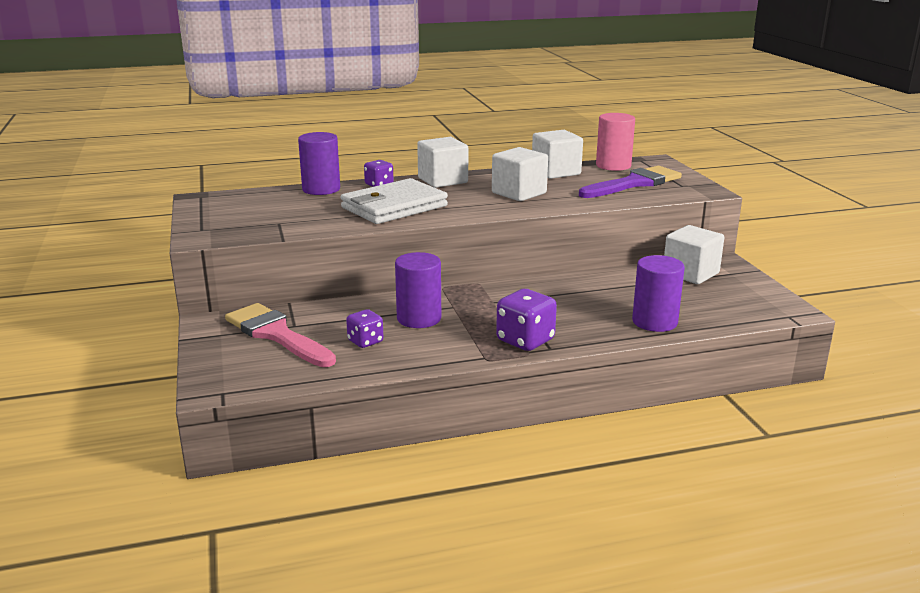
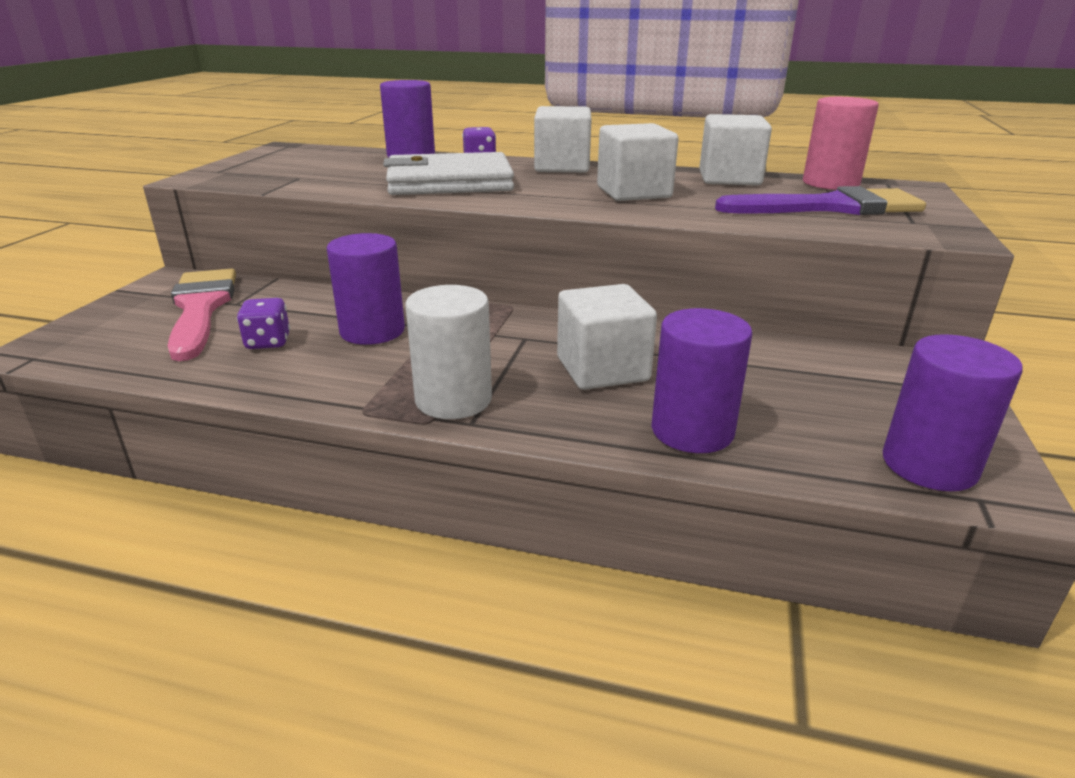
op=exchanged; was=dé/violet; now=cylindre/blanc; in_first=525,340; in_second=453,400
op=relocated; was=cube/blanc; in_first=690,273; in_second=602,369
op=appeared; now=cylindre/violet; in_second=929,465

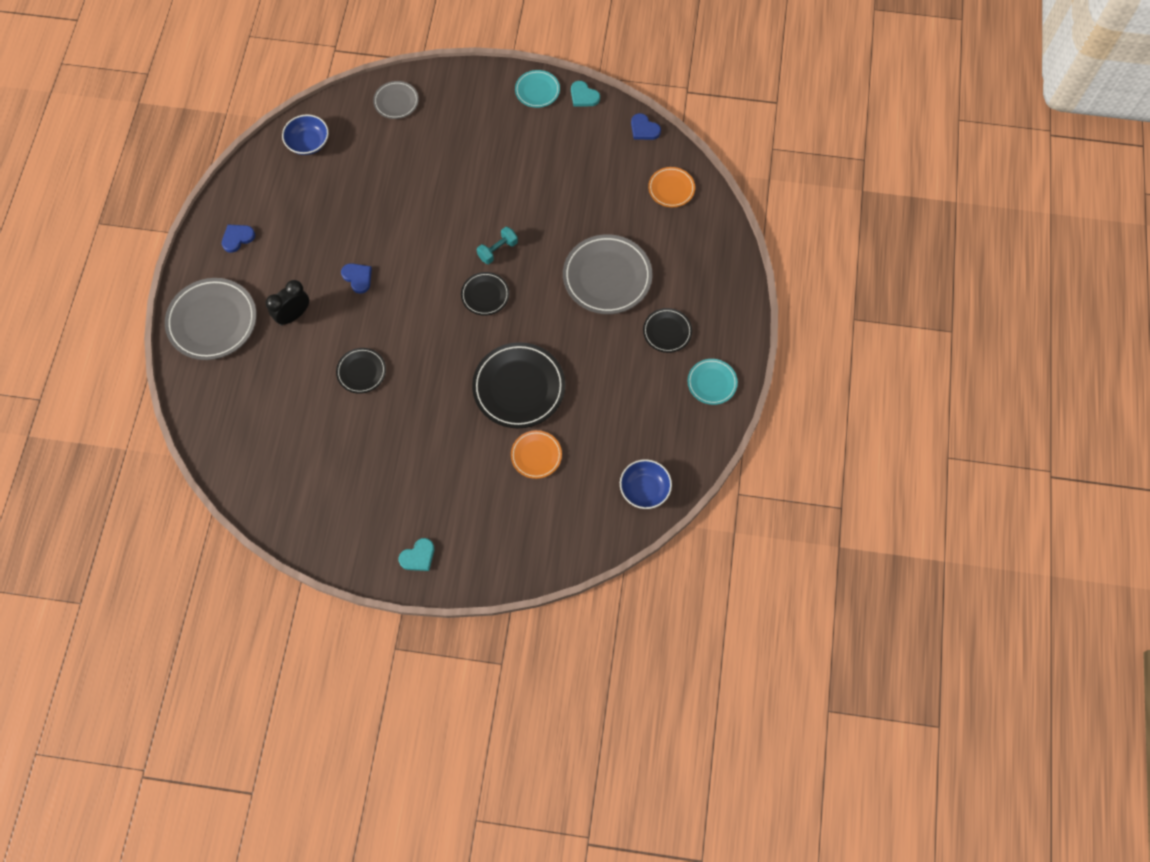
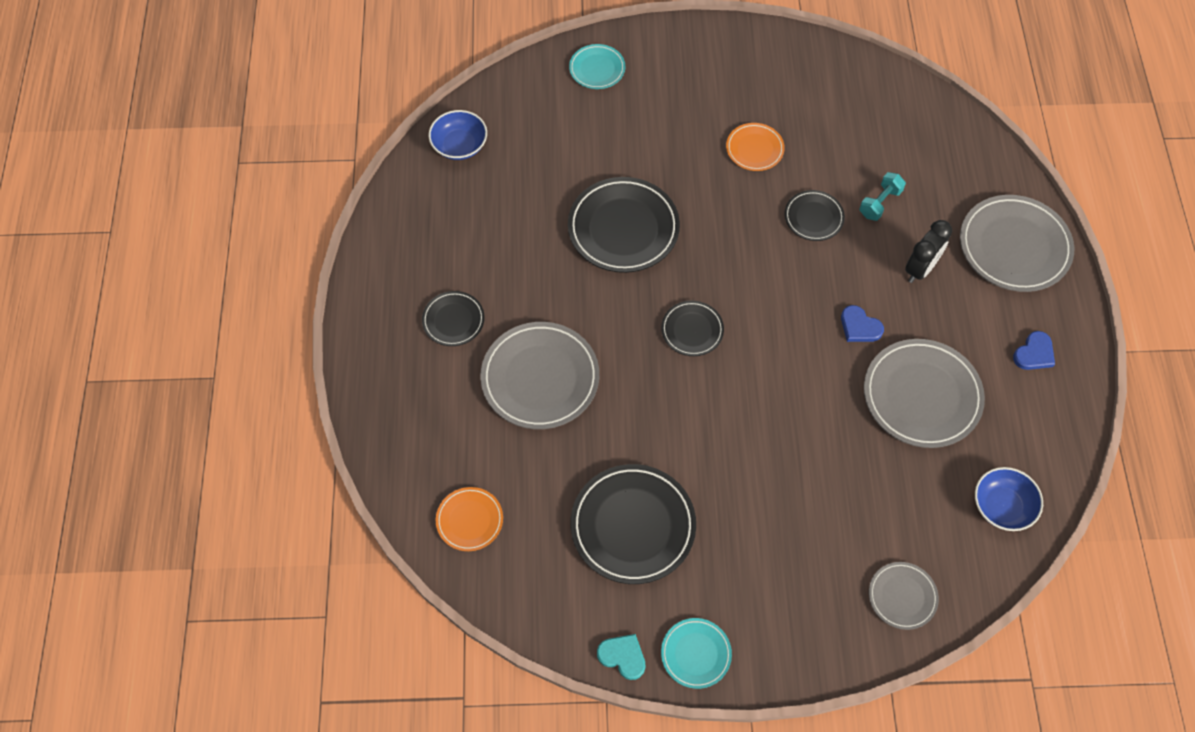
op=missing; was=cœur/turquoise; in_first=418,556
op=relocated; was=haltère/turquoise; in_first=497,250; in_second=880,203
op=relocated; was=assiette/orange; in_first=536,455; in_second=754,149
op=missing; was=cœur/bleu; in_first=644,129
op=relocated; was=assiette/turquoise; in_first=712,383; in_second=597,69
op=appeared; now=assiette/noir; in_second=633,526
op=appeared; now=assiette/gris; in_second=921,396

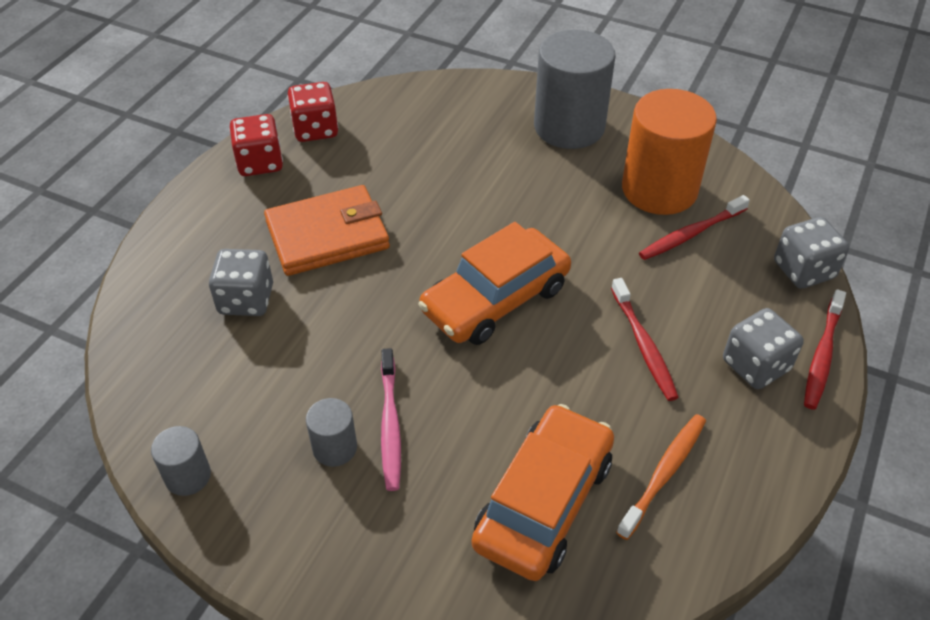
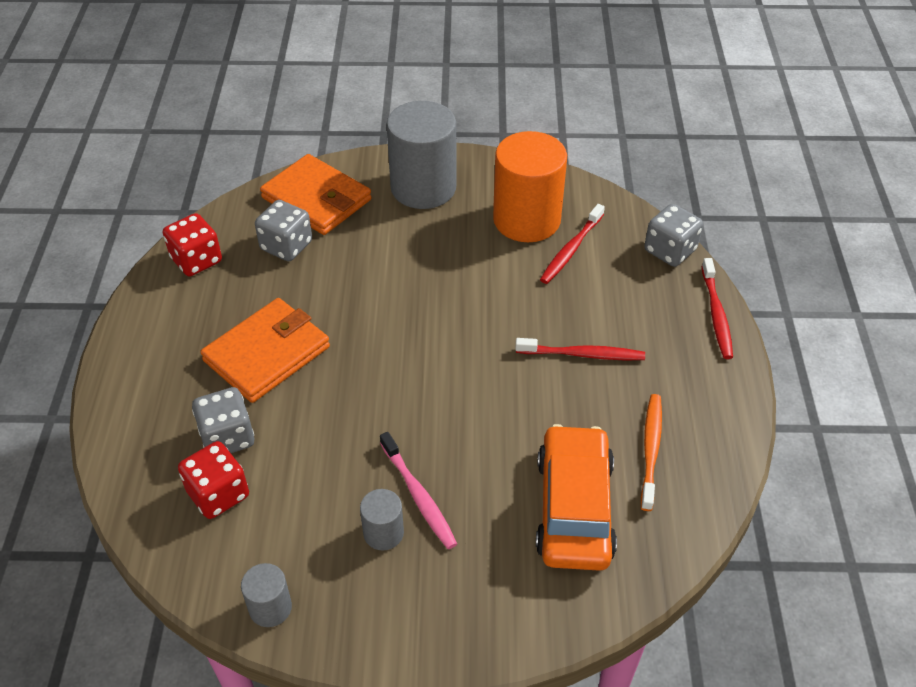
op=relocated; was=dé/rouge; in_first=260,163; in_second=218,494
op=missing; was=voiture/orange; in_first=495,299
op=spun; was=brosse à dents/rouge; in_first=644,345; in_second=583,354; clockwise=-45
op=relocated; was=dé/gris; in_first=755,365; in_second=286,246
op=appeared; now=portefeuille/orange; in_second=316,199

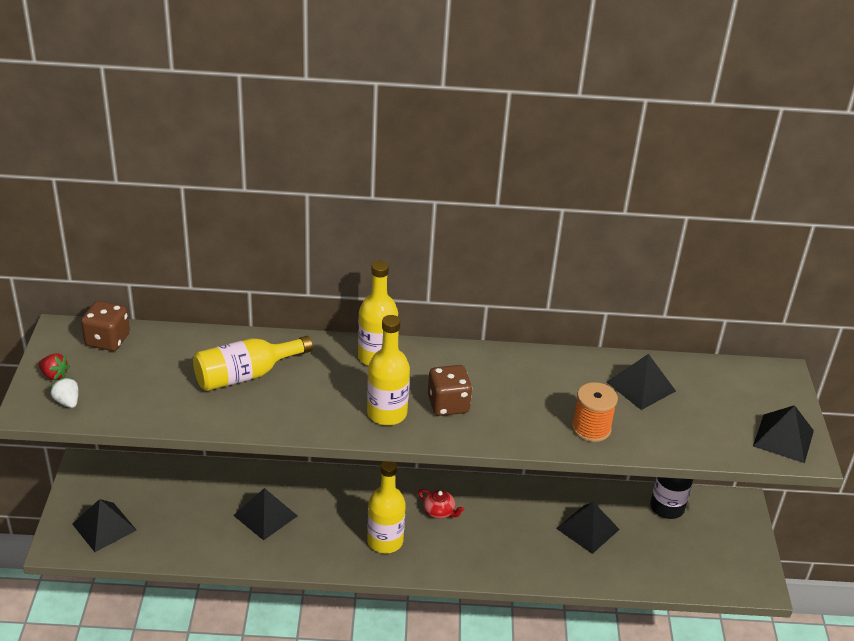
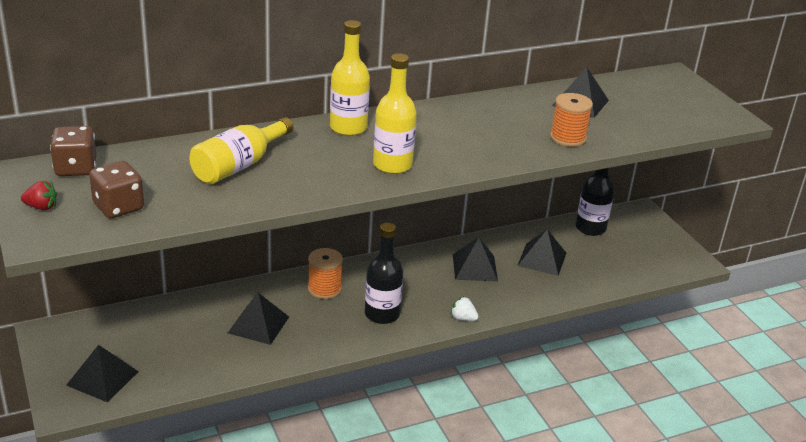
op=relocated; was=fraise/blanc; in_first=67,402; in_second=463,318
op=colour; was=bouteille/jaune; now=bouteille/noir; in_first=385,541; in_second=382,314
op=missing; was=théière/rouge; in_first=439,511
op=relocated; was=dé/marron; in_first=448,404; in_second=118,207
op=relocated; was=pyramide/noir; in_first=783,438; in_second=474,267
op=appeared; now=bobine/orange; in_second=324,289

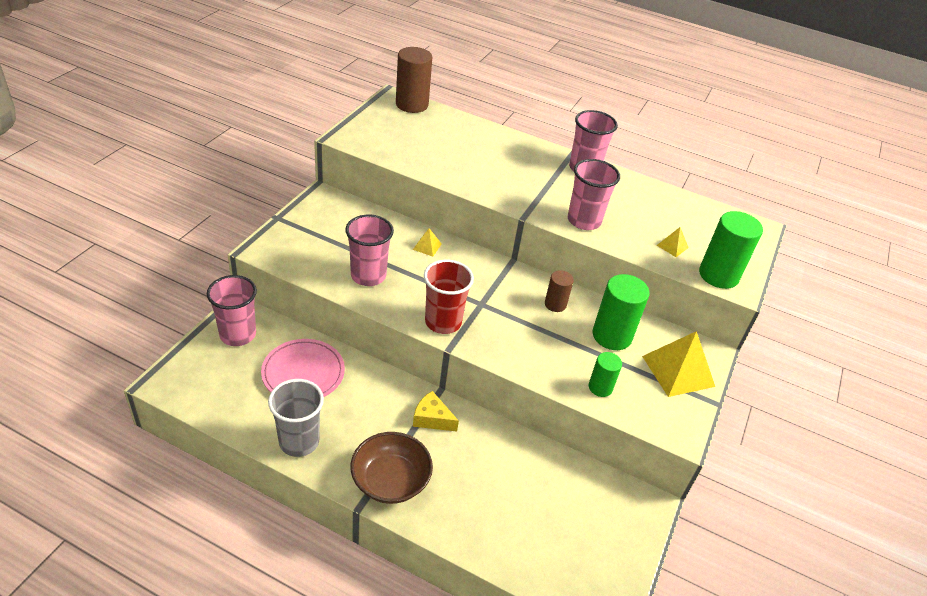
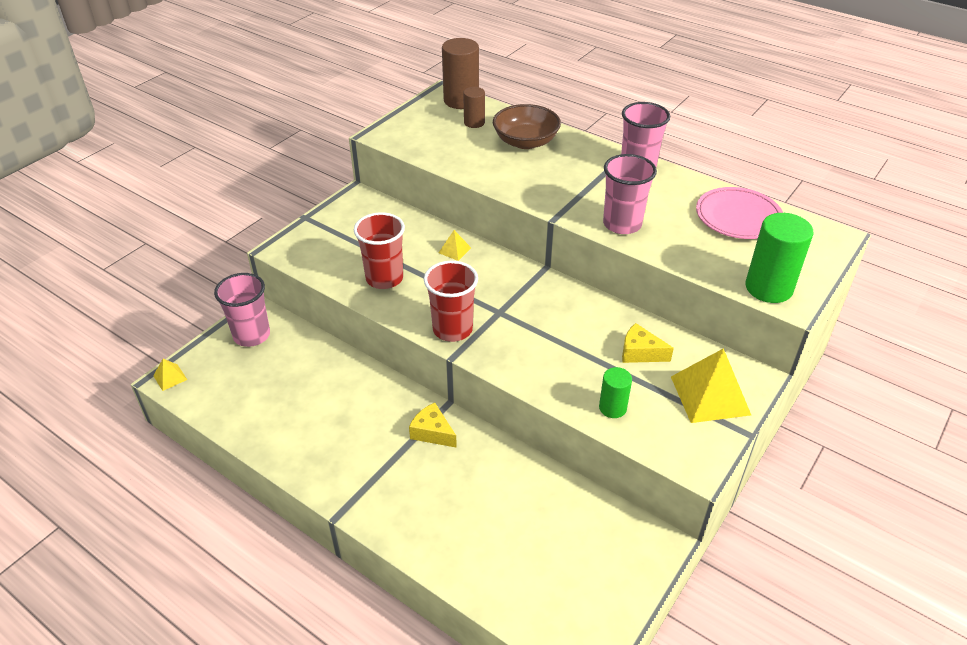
op=relocated; was=assiette/rose; in_first=303,373; in_second=738,217
op=missing; was=gobelet/gris; in_first=299,441
op=colour; was=gobelet/rose; now=gobelet/rouge; in_first=368,276; in_second=384,278
op=relocated; was=bol/marron; in_first=390,480; in_second=525,142
op=relocated; was=cylindre/marron; in_first=555,304; in_second=474,123
op=exchanged; was=cylindre/vert; now=fromage/jaune; in_first=612,336; in_second=640,352
op=relocated; was=pyramide/jaune; in_first=672,246; in_second=170,377

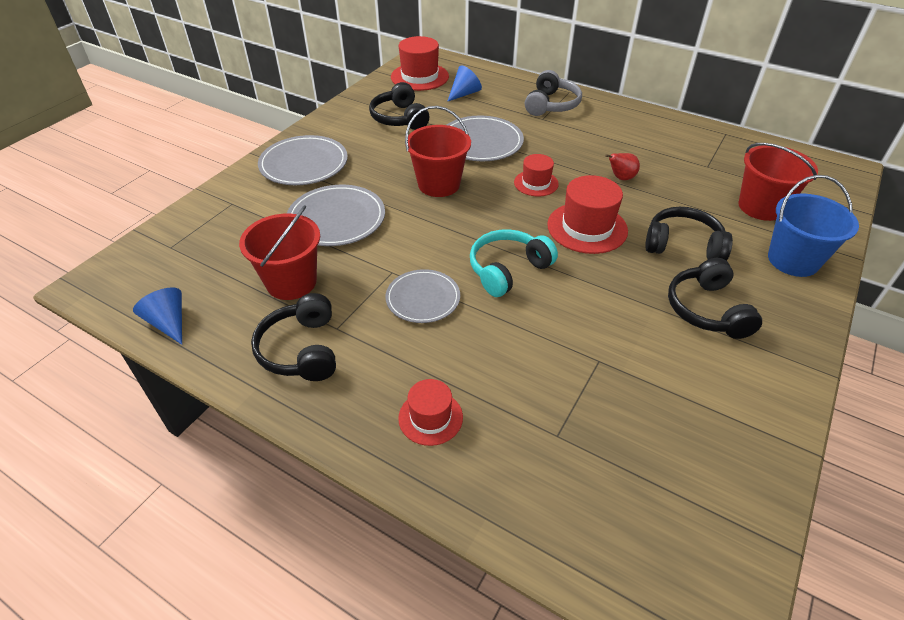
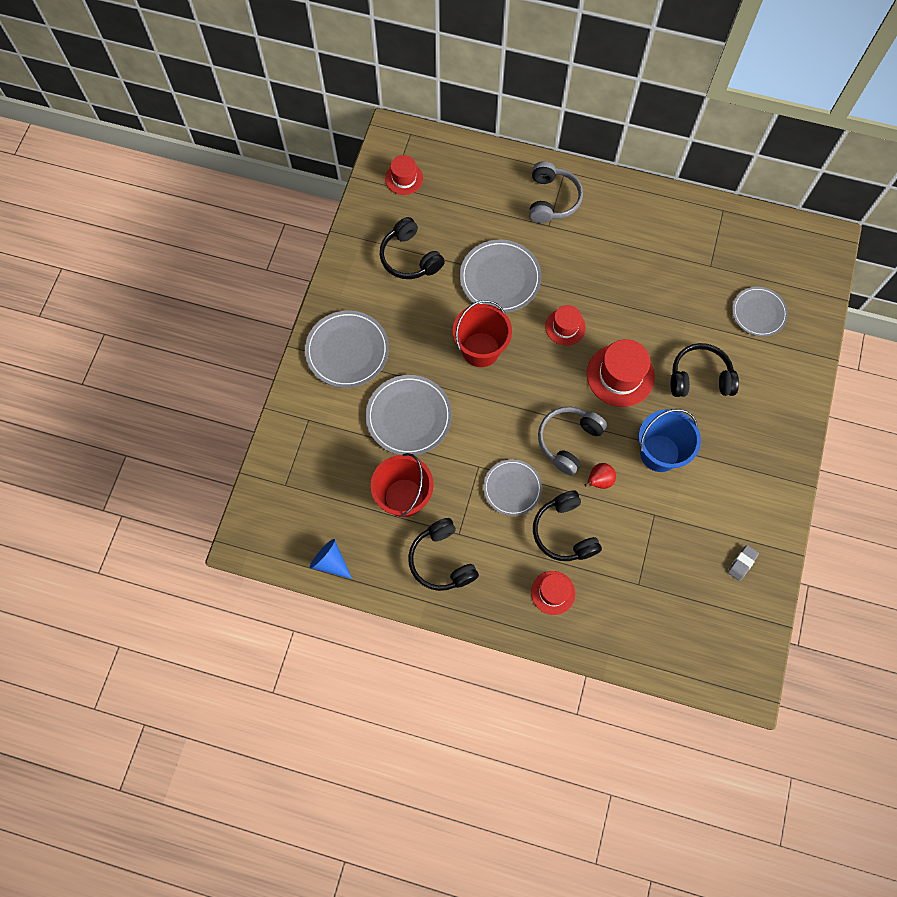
op=size; was=chapeau/rouge; in_first=419,77; in_second=404,178; ratio=0.61
op=missing; was=cône/bleu; in_first=464,94
op=colour; was=casque audio/turquoise; now=casque audio/gris; in_first=508,270; in_second=568,441
op=relocated; was=poire/rouge; in_first=620,178; in_second=599,481
op=relocated; was=casque audio/noir; in_first=707,310; in_second=564,532
op=exchanged; was=seau/rouge; now=assiette/gris; in_first=761,207; in_second=758,313
op=relocated; was=seau/bleu; in_first=793,260; in_second=659,453
op=appeared; now=gomme/gris; in_second=742,563

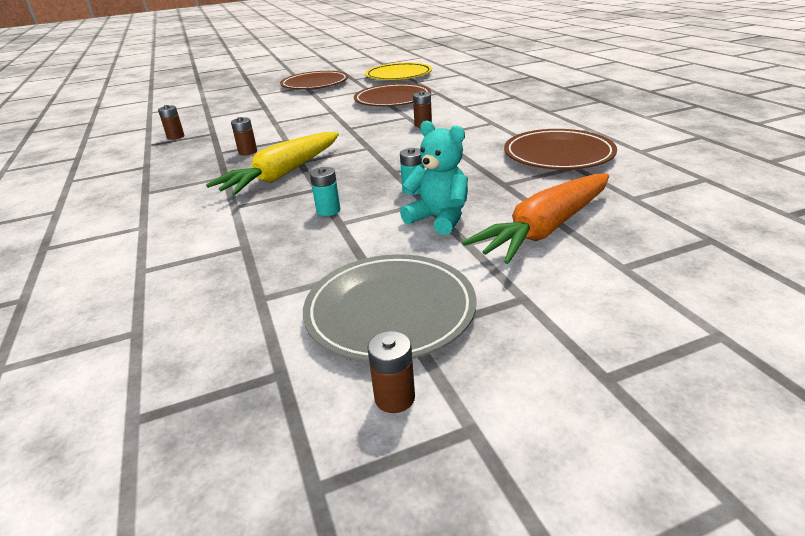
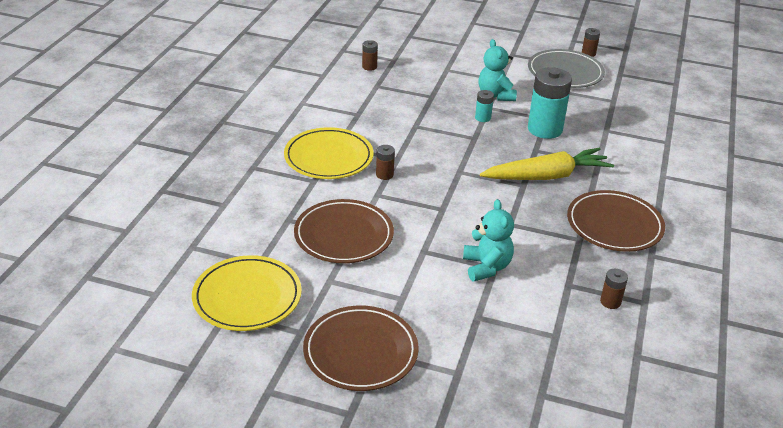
op=relocated; was=pile/marron; in_first=248,152; in_second=369,67
op=size; was=pile/turquoise; in_first=328,210; in_second=545,129; ratio=2.15
op=missing; was=carotte/orange; in_first=545,229
op=relocated; was=assiette/marron; in_first=558,155; in_second=614,225
op=appeared; now=assiette/jaune; in_second=328,157
op=appeared; now=ours en peluche/turquoise; in_second=486,267

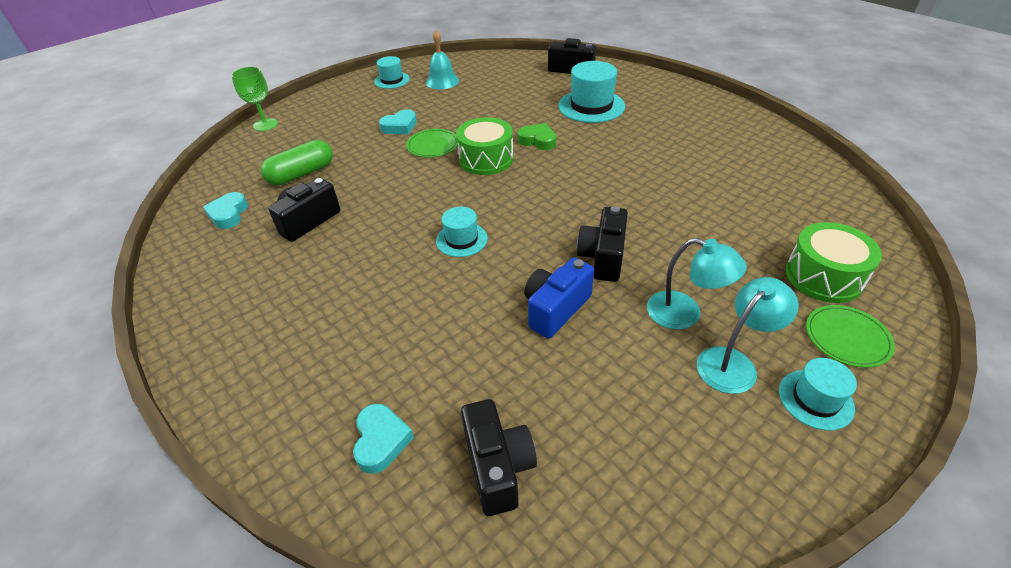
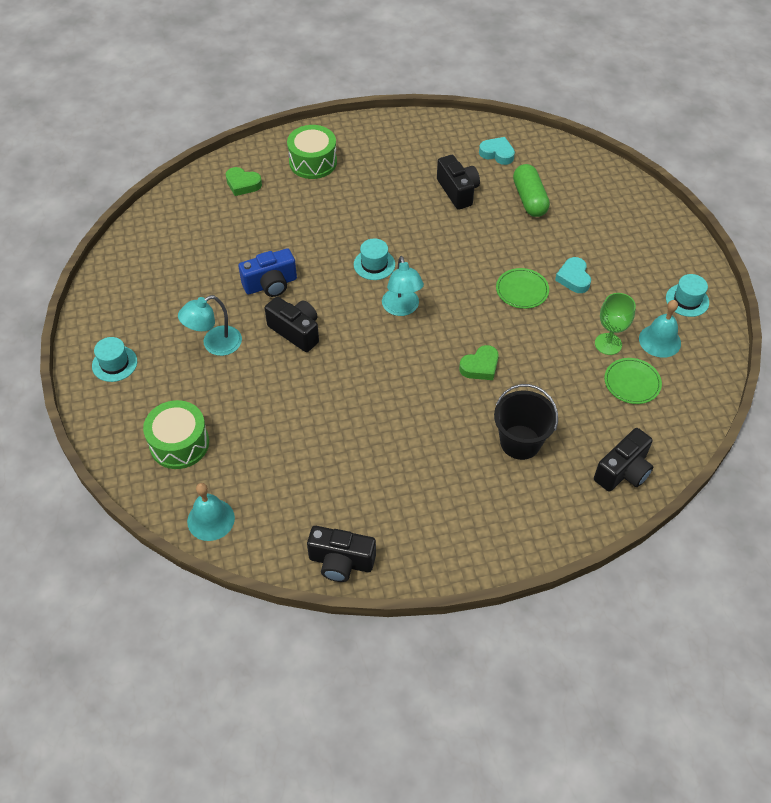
op=relocated; was=verre à pied/vert; in_first=265,125; in_second=608,344
op=colour; was=cœur/turquoise; now=cœur/vert; in_first=381,441; in_second=243,184
op=relocated; was=tambour/vert; in_first=486,159; in_second=313,162
op=relocated; was=appareil photo/noir; in_first=498,467; in_second=341,562
op=spun; was=appareil photo/bleu; in_first=555,309; in_second=270,284; clockwise=90
op=exchanged; was=chapeau/turquoise; now=seau/noir; in_first=591,106; in_second=520,442
op=relocated; was=lampe/turquoise; in_first=734,363; in_second=402,308
op=relocated; was=assiette/vert; in_first=847,338; in_second=632,382
op=appeared; now=cloche/turquoise; in_second=211,519

